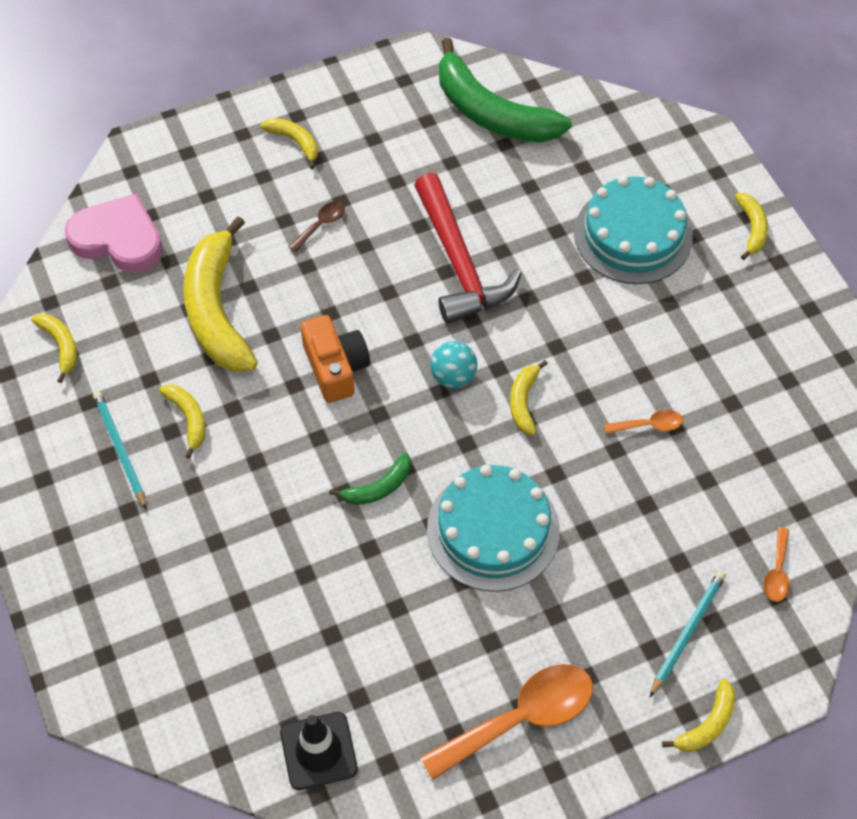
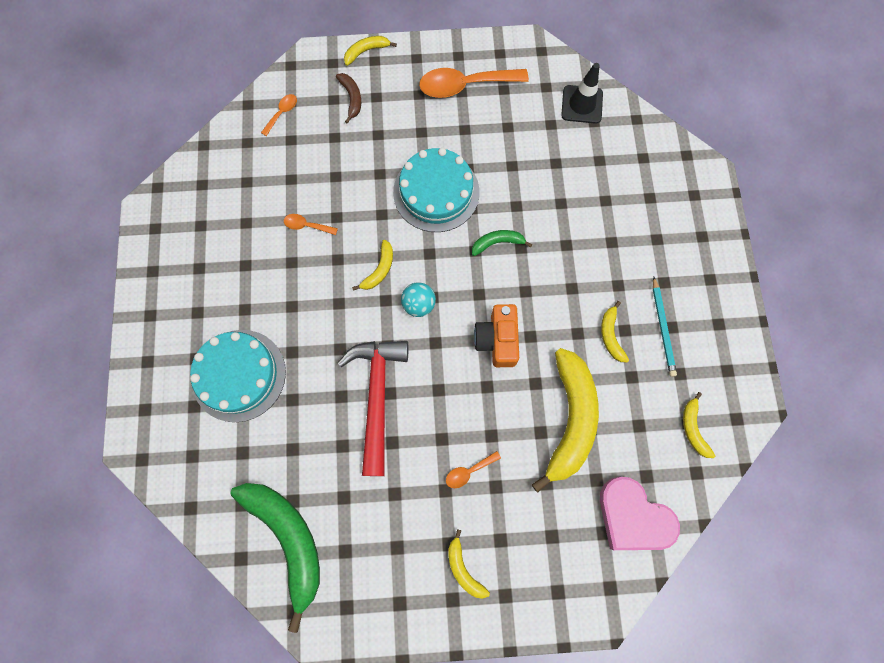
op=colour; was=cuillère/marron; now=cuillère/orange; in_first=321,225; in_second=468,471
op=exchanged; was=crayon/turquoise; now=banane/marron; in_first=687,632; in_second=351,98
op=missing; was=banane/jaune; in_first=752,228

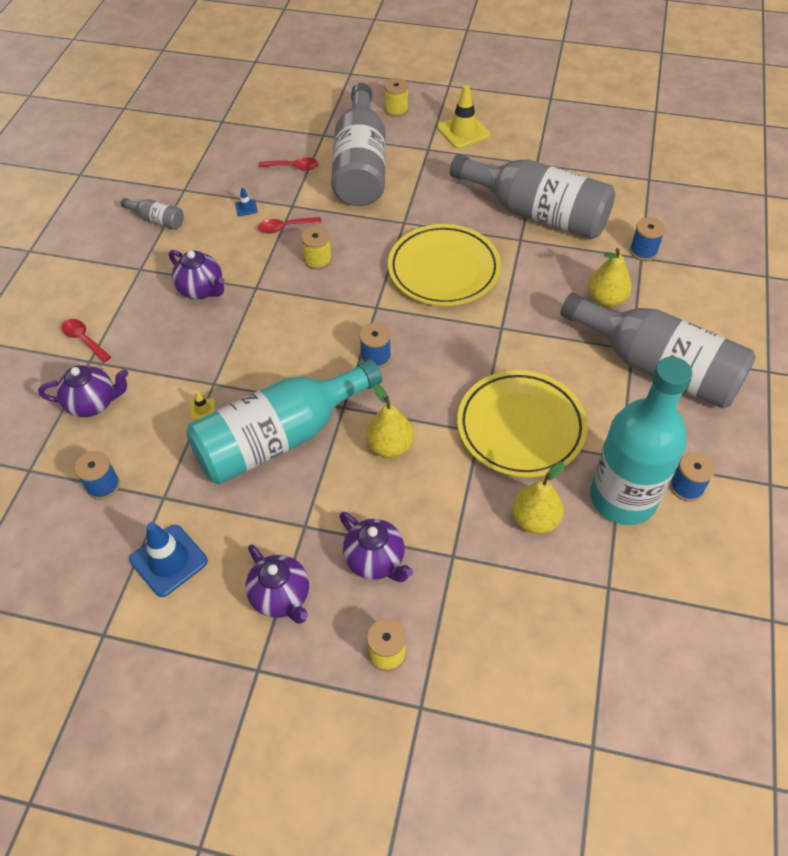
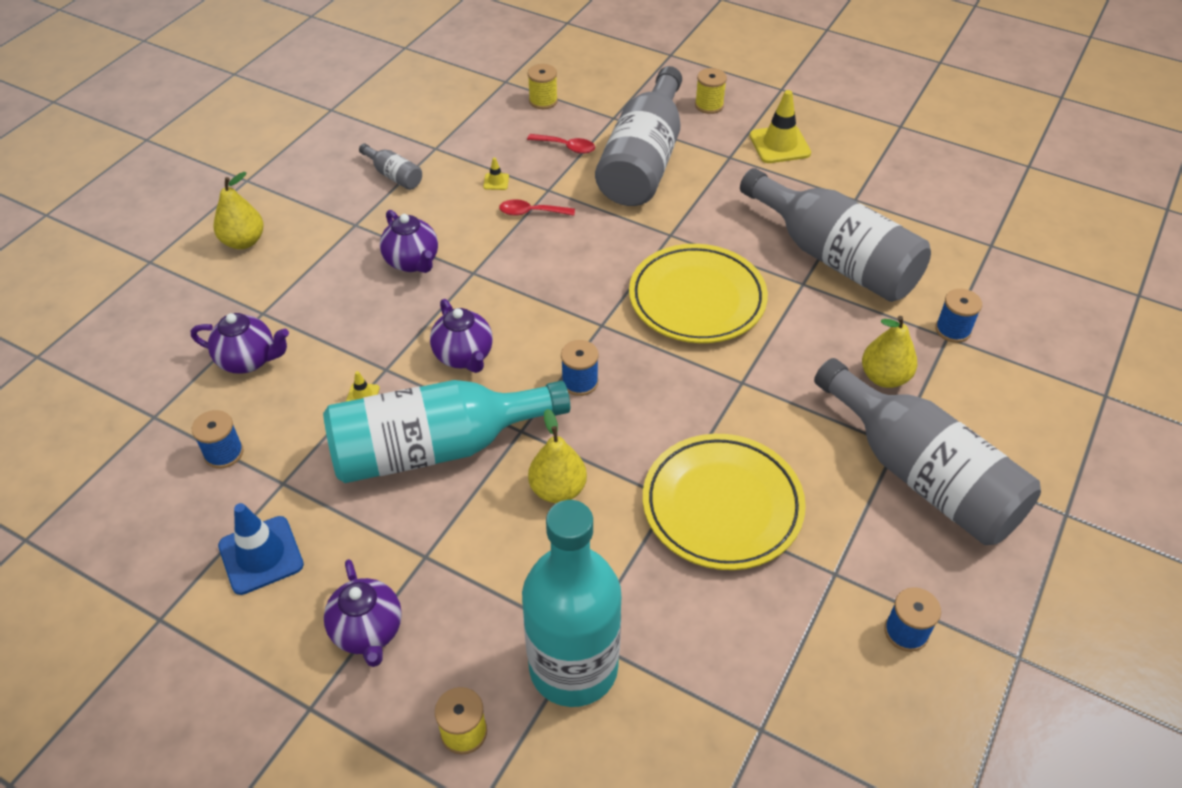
op=missing; was=cuillère/rouge; in_first=84,340
op=colour; was=cône de chantier/bleu; now=cône de chantier/jaune; in_first=246,208; in_second=496,181
op=relocated; was=bobine/jaune; in_first=318,260; in_second=543,101
op=relocated; was=théière/violet; in_first=376,561; in_second=464,356
op=relocated; was=poire/jaune; in_first=535,520; in_second=243,241
op=relocated; was=bouteille/turquoise; in_first=622,498; in_second=573,667

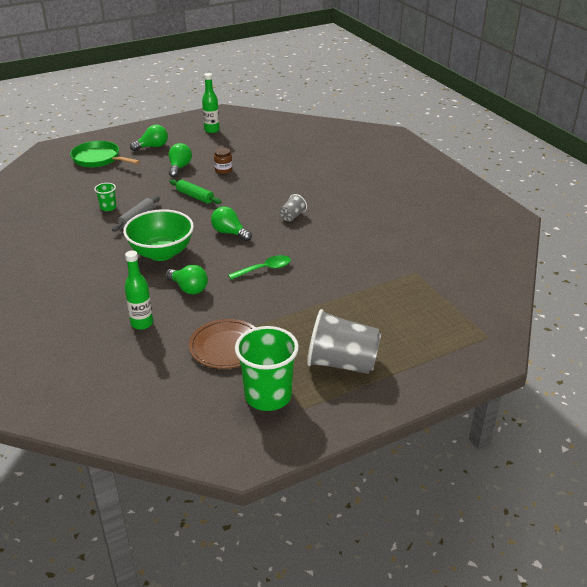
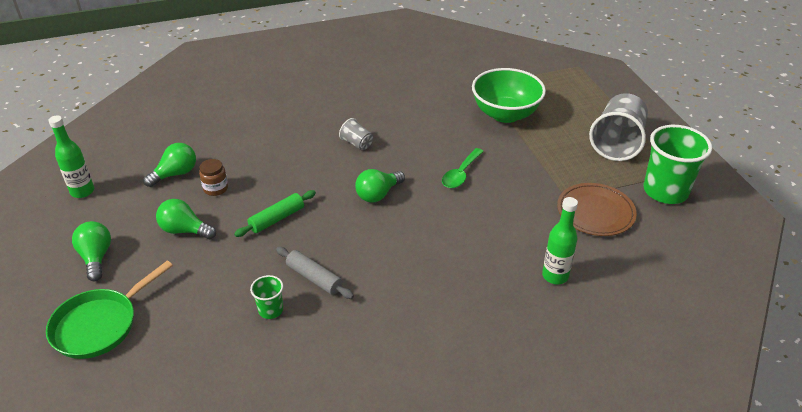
op=relocated; was=bol/vert; in_first=161,253; in_second=505,114
op=relocated; was=ampoule/vert; in_first=188,288; in_second=175,174
op=spun; was=cuillère/vert; in_first=265,269; in_second=460,174; clockwise=-135

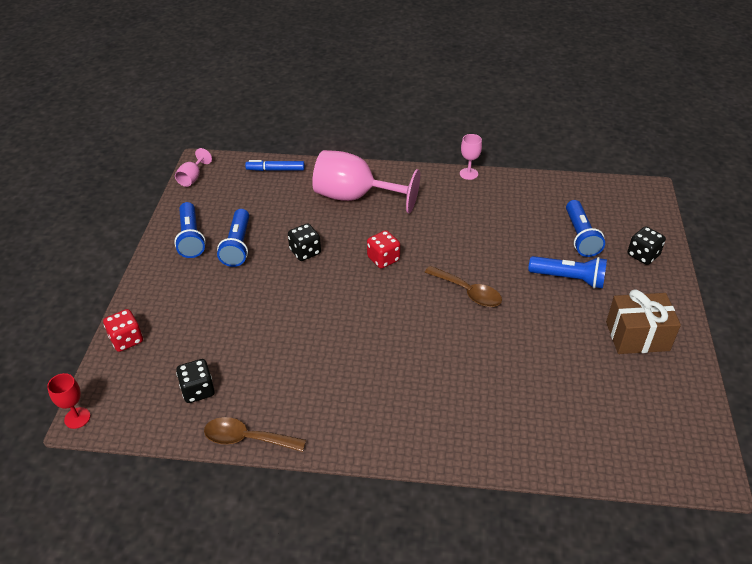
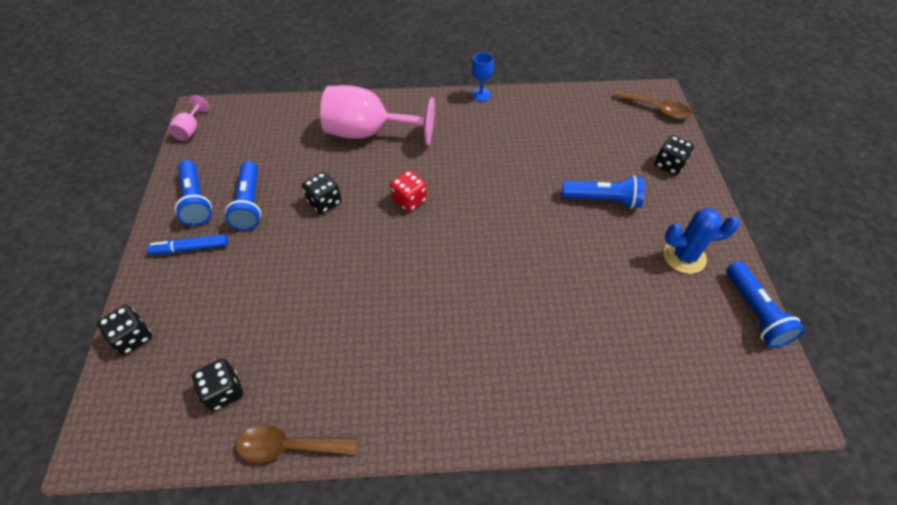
op=missing; was=verre à pied/rouge; in_first=77,418
op=colour; was=dé/rouge; now=dé/noir; in_first=126,340; in_second=133,337
op=relocated; was=feutre/bleu; in_first=275,169; in_second=190,248
op=relocated; was=cuillère/marron; in_first=468,292; in_second=656,109
op=colour; was=verre à pied/rose; now=verre à pied/bleu; in_first=468,174; in_second=481,95
op=relocated; was=lampe de poche/bleu; in_first=580,236; in_second=754,312
op=exchanged; was=cadeau/marron; now=cactus/bleu; in_first=637,336; in_second=684,256

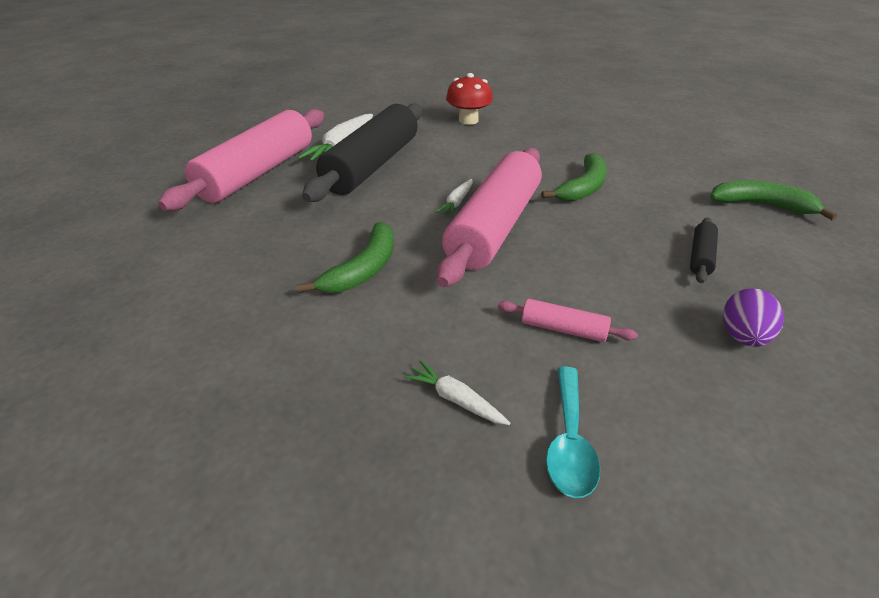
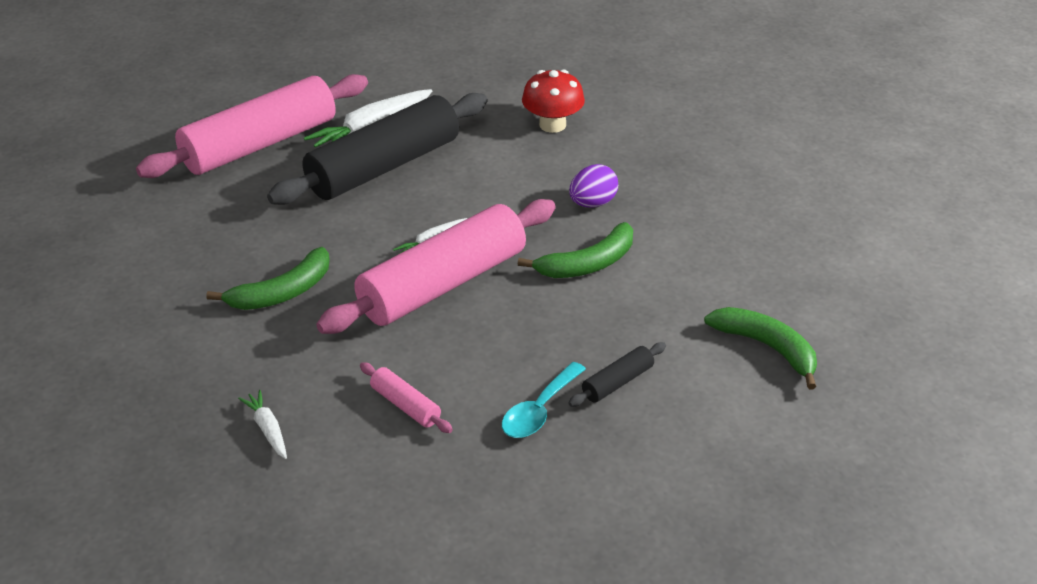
op=relocated; was=cuillère/turquoise; in_first=569,441; in_second=539,410
op=relocated; was=œuf/violet; in_first=742,336; in_second=592,203

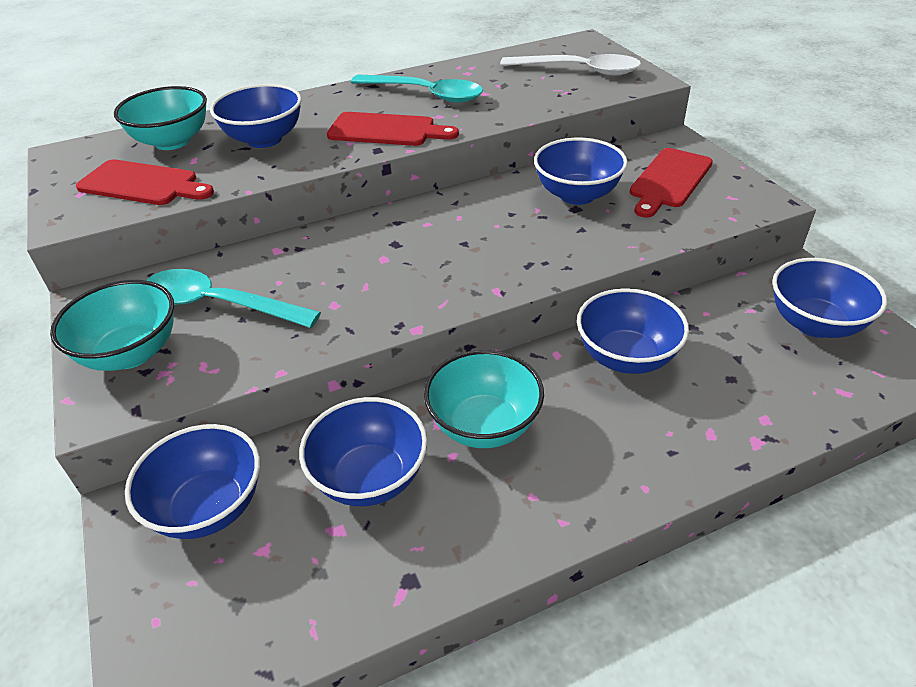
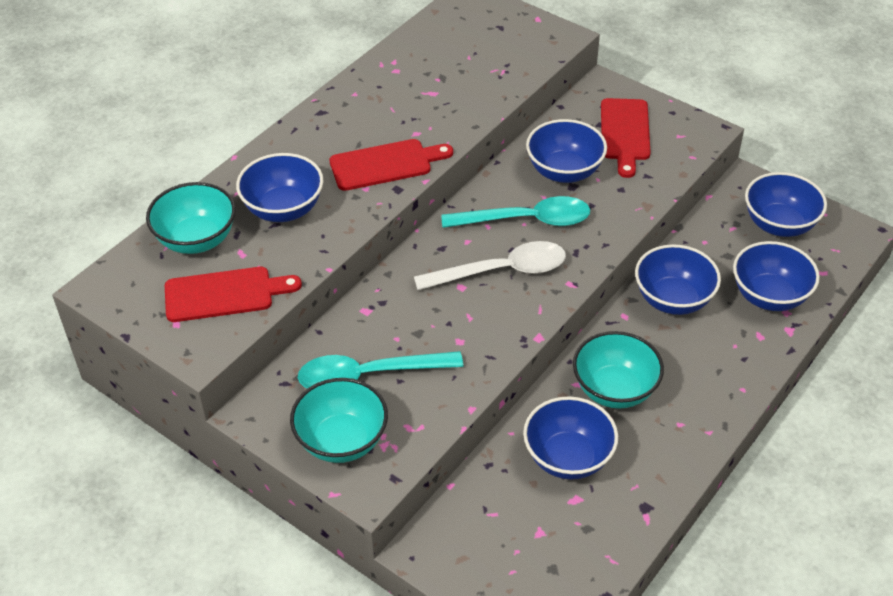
op=relocated; was=bol/bleu; in_first=209,507; in_second=769,296
op=relocated; was=cuillère/turquoise; in_first=426,94; in_second=526,220
op=relocated; was=cuillère/blanc; in_first=579,71; in_second=501,271

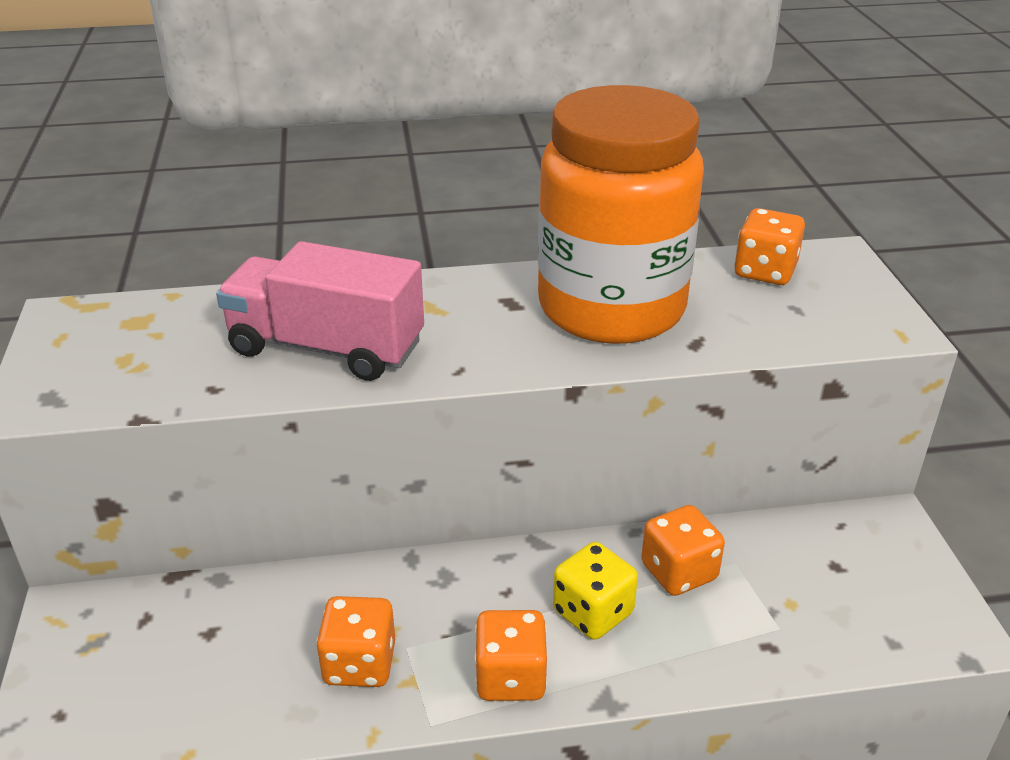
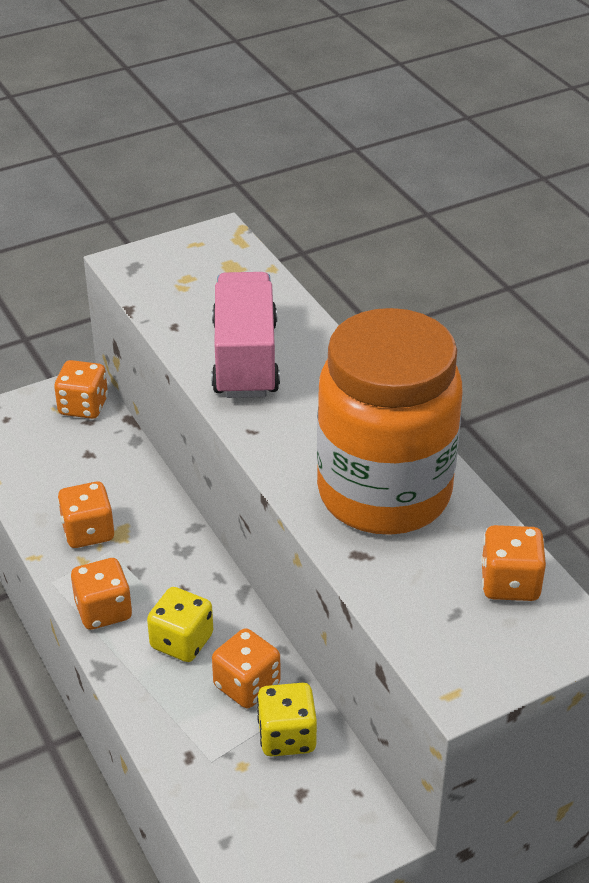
op=appeared; now=dé/orange; in_second=83,406
op=appeared; now=dé/jaune; in_second=287,736

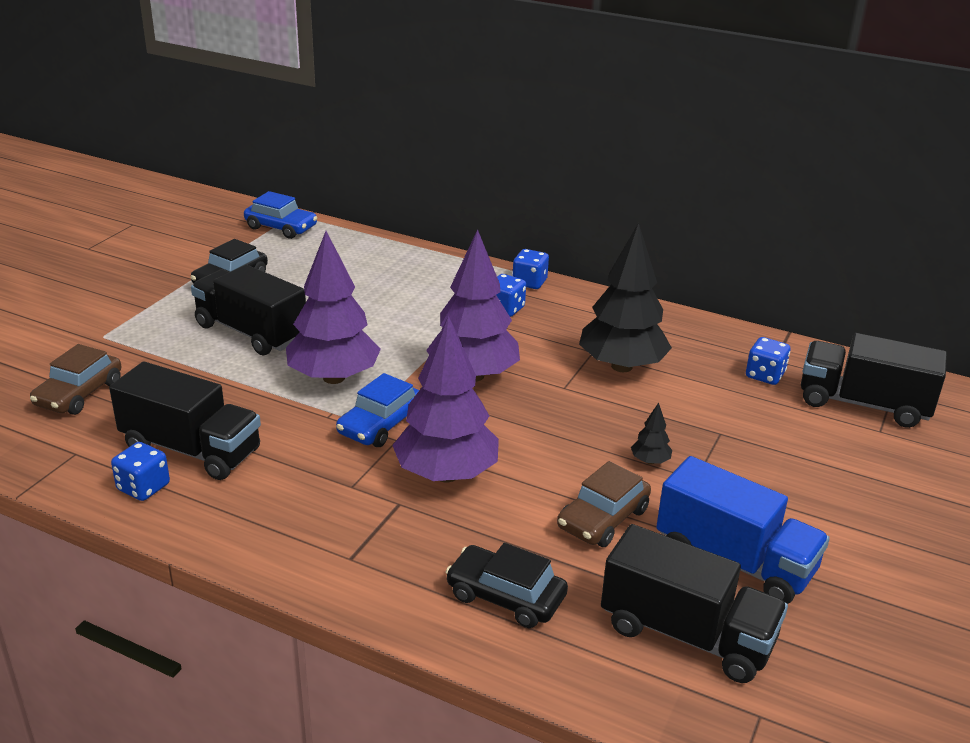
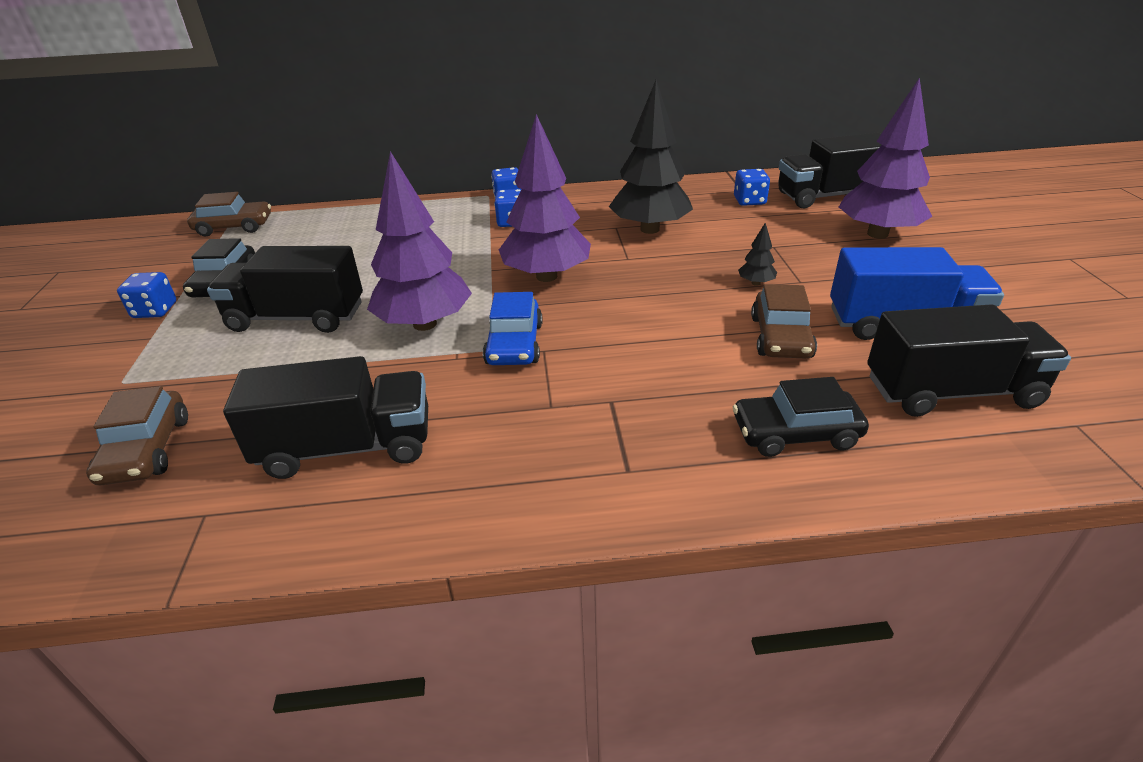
op=relocated; was=dé/bleu; in_first=143,487; in_second=155,310
op=colour; was=voiture/bleu; now=voiture/marron; in_first=281,227; in_second=234,227
op=relocated; was=arbre/violet; in_first=446,474; in_second=877,234

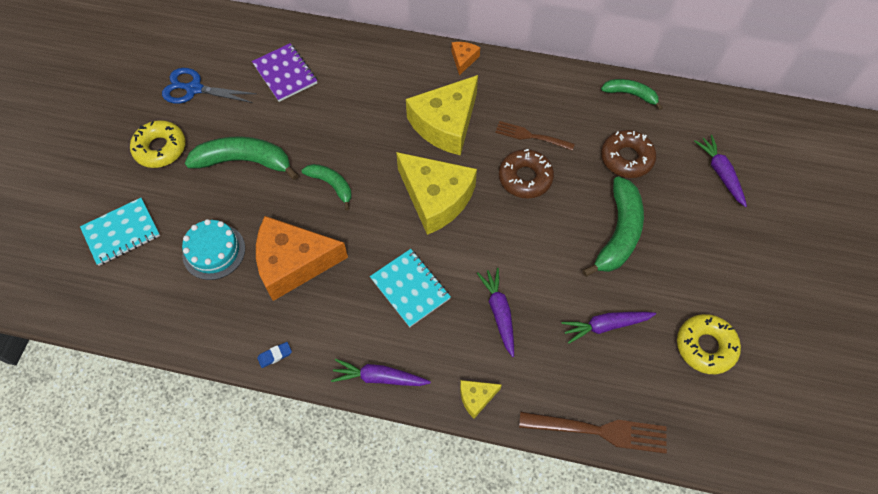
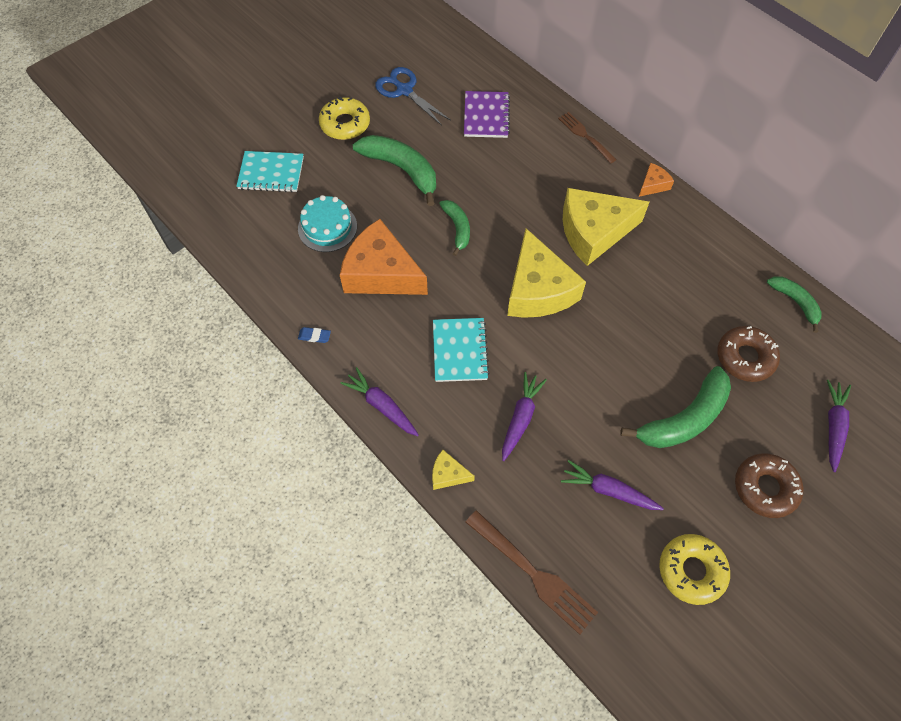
op=relocated; was=fourchette/marron; in_first=531,136; in_second=585,136
op=relocated; was=beignet/marron; in_first=525,178; in_second=765,488

